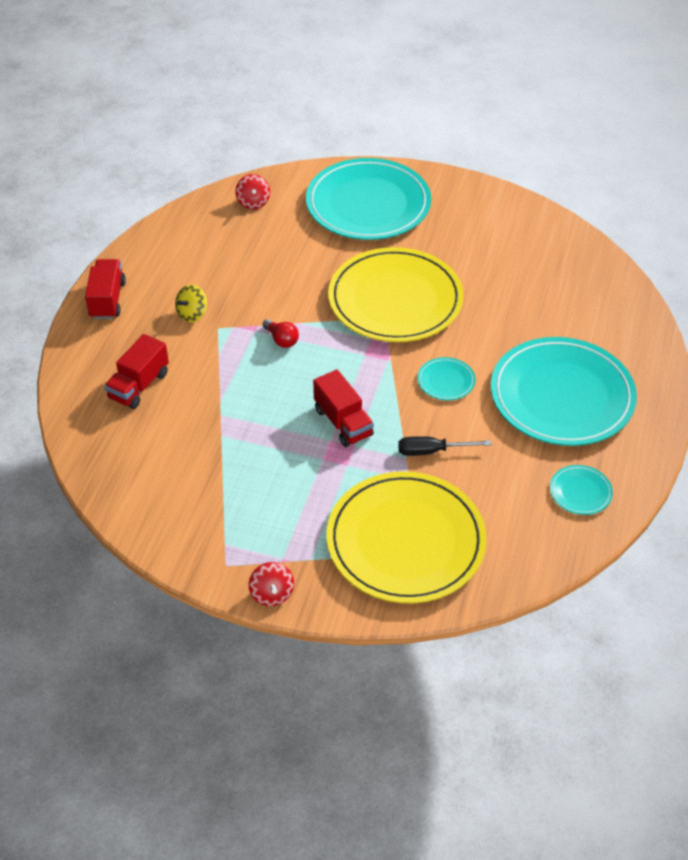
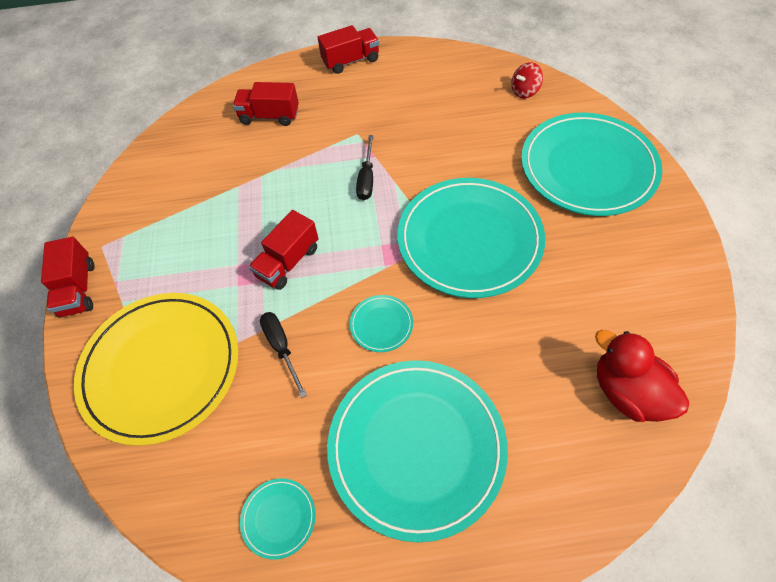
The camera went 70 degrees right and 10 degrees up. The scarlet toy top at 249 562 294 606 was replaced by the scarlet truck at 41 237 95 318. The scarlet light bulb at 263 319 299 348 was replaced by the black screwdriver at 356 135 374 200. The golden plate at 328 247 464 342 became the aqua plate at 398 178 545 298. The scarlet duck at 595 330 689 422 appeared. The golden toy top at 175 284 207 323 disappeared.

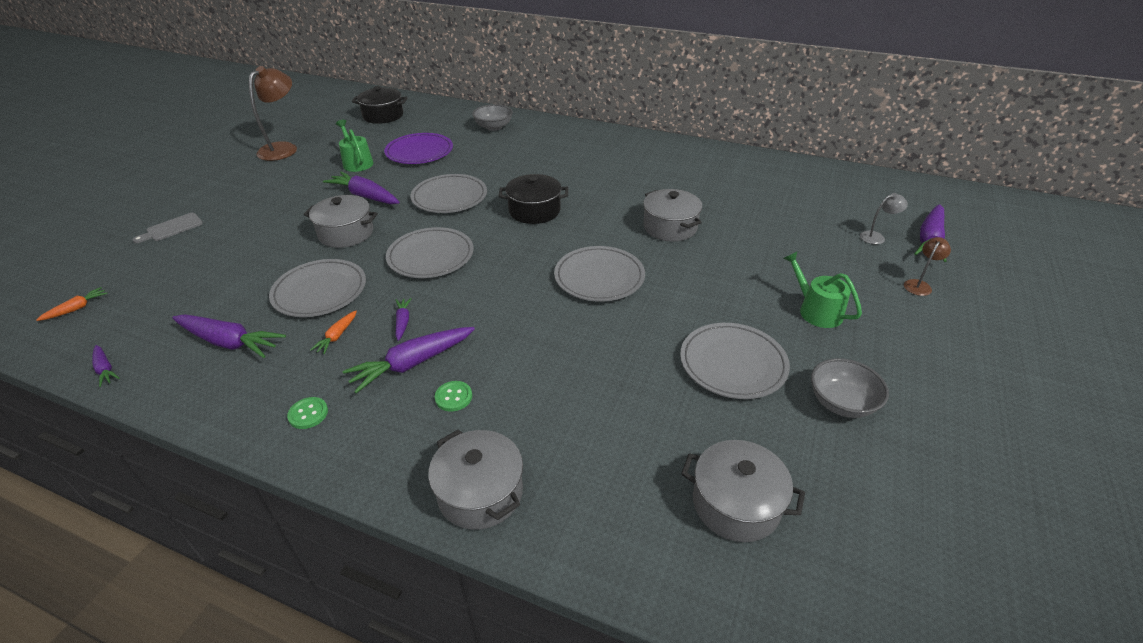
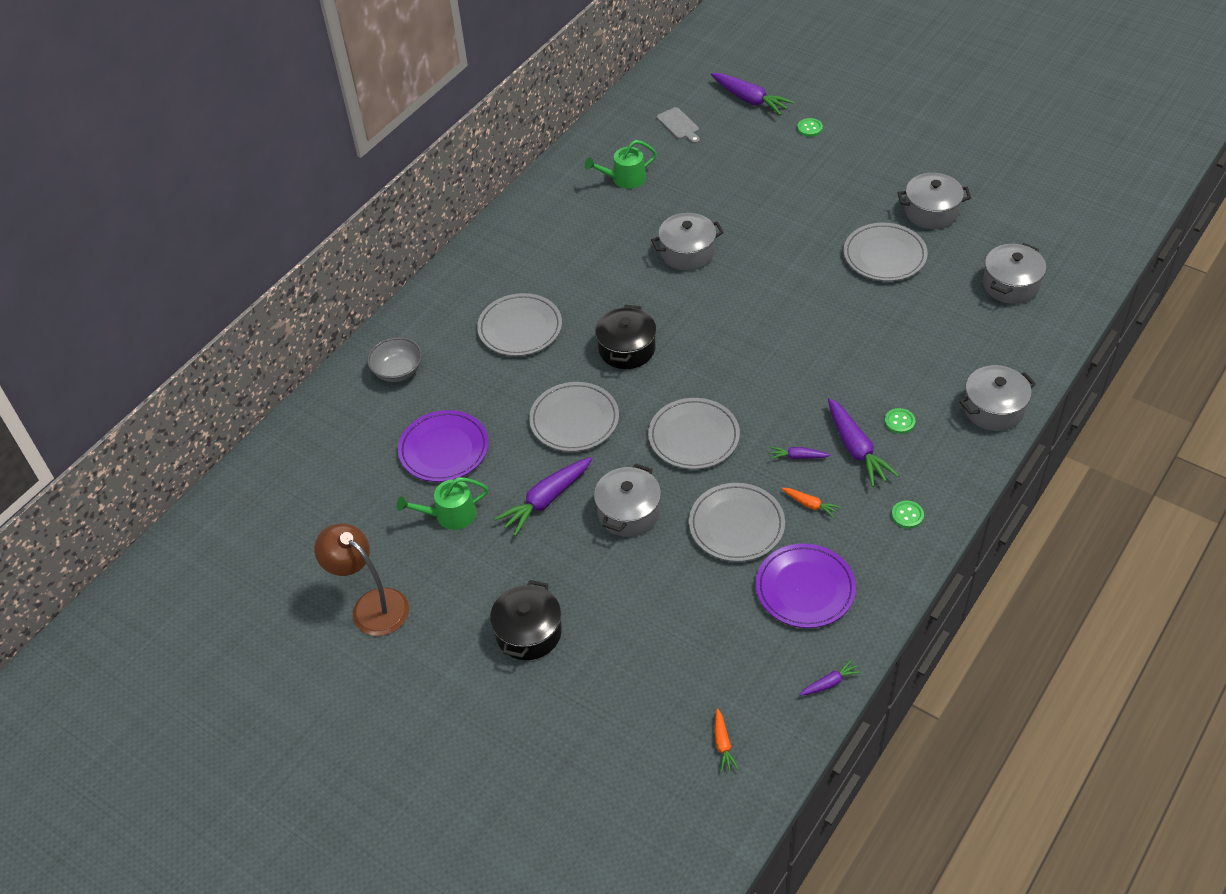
The camera went 75 degrees left and 10 degrees up. The ash-grey plate moved from 554 246 645 302 to 477 293 562 356. The black stockpot moved from 352 86 408 124 to 490 580 562 660. The emerald watering pot moved from 784 252 862 328 to 585 140 657 189. The ash-grey cutting board moved from 133 213 203 243 to 657 107 700 144. The orange toy carrot at 36 287 108 321 turned 150 degrees counterclockwise. The purple toy carrot at 172 315 286 358 was replaced by the purple plate at 756 544 856 628. The dark brown lamp at 904 237 951 296 was replaced by the emerald button at 797 118 823 137. The ash-grey deep dish at 811 358 889 418 was replaced by the ash-grey stockpot at 898 173 971 229. The ash-grey lamp at 860 193 908 244 disappeared.

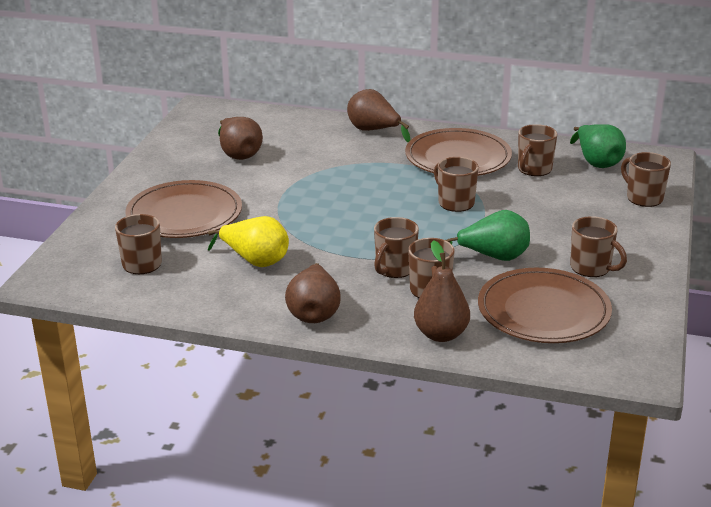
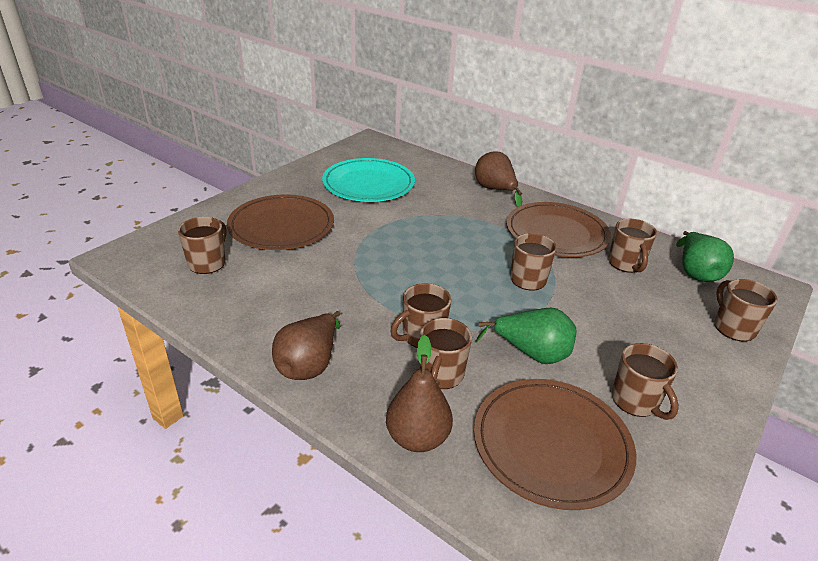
The camera went 20 degrees right and 5 degrees up. The dark brown pear fruit at 218 117 263 160 was replaced by the aqua plate at 322 158 415 202. The dark brown mug at 518 124 557 176 turned 60 degrees counterclockwise. The golden pear fruit at 208 216 289 267 disappeared.

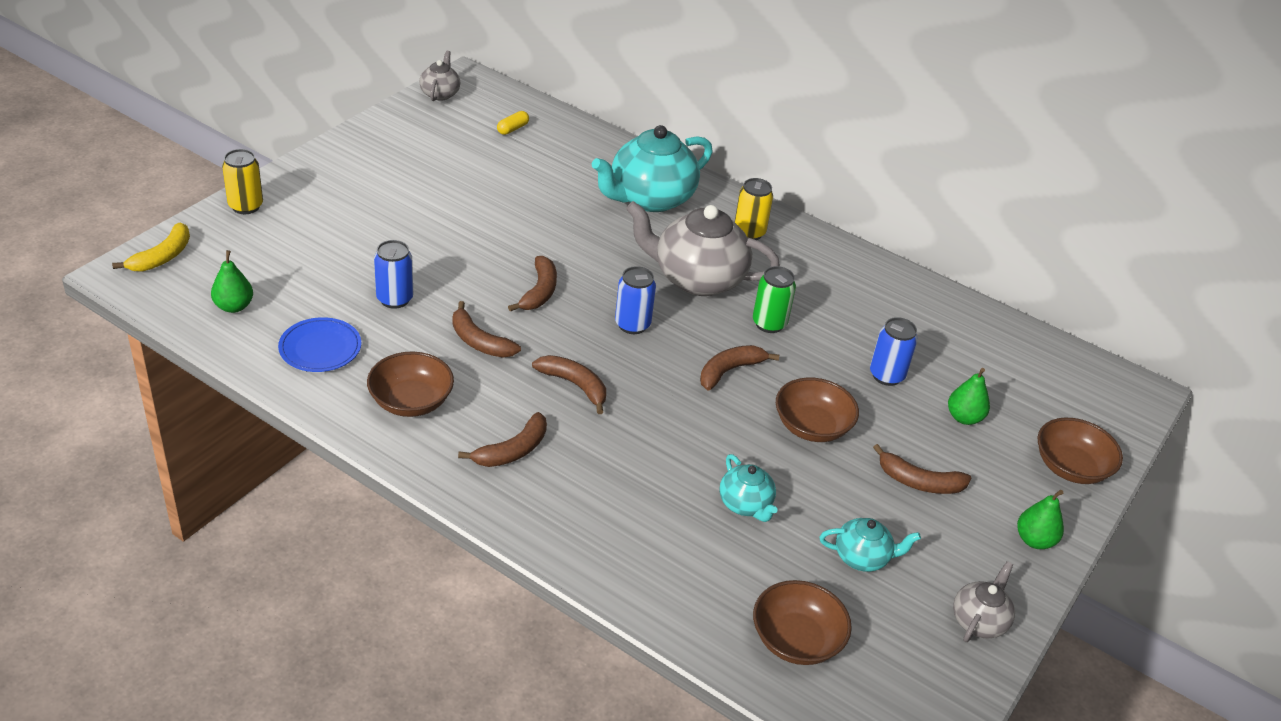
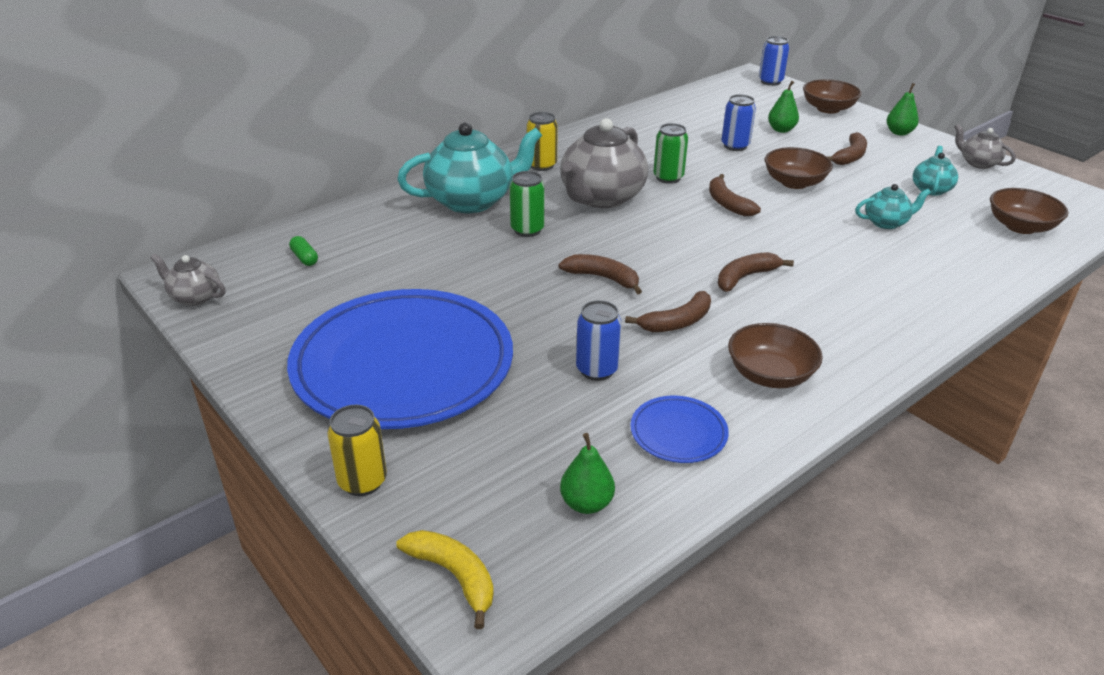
The camera went 70 degrees left and 5 degrees down. The cobalt plate at 287 289 513 429 appeared. The golden pill at 497 111 529 135 became the emerald pill at 289 236 318 266. The aqua china teapot at 592 125 713 212 turned 90 degrees counterclockwise. The emerald can at 510 171 545 237 appeared. The cobalt can moved from 615 266 656 334 to 759 36 789 86. The dark brown banana fruit at 458 412 547 467 disappeared.

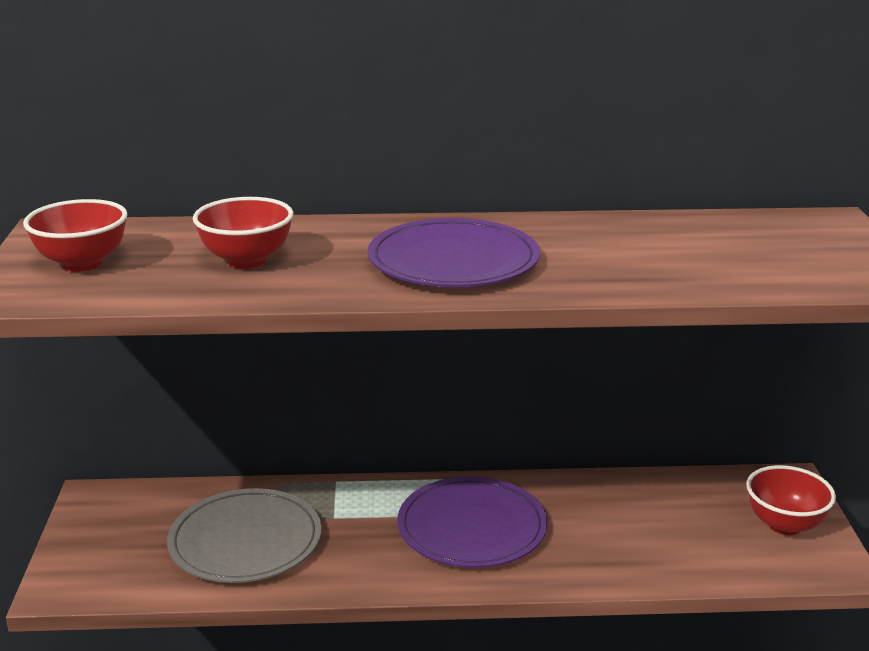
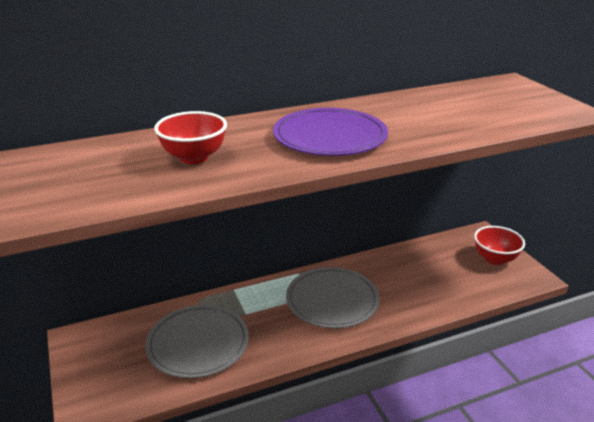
The camera went 20 degrees left and 5 degrees up. The purple plate at 397 476 547 568 became the ash-grey plate at 286 267 380 328. The scarlet deep dish at 23 199 127 272 disappeared.

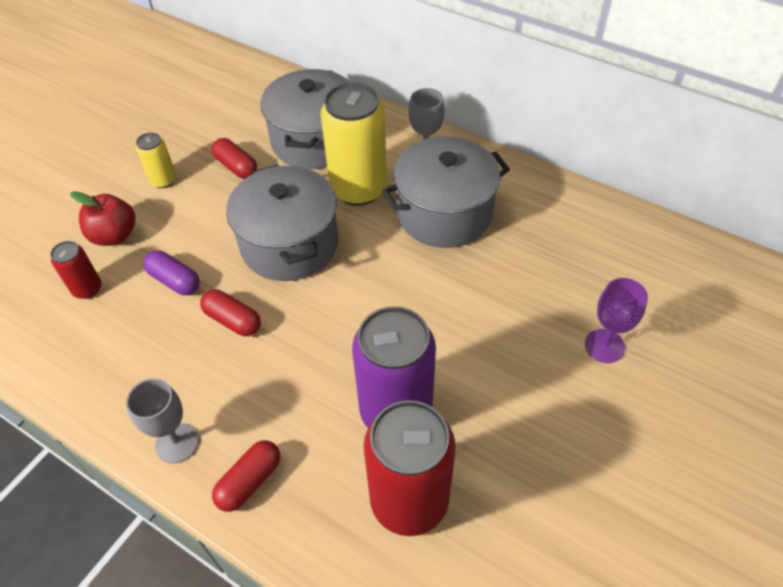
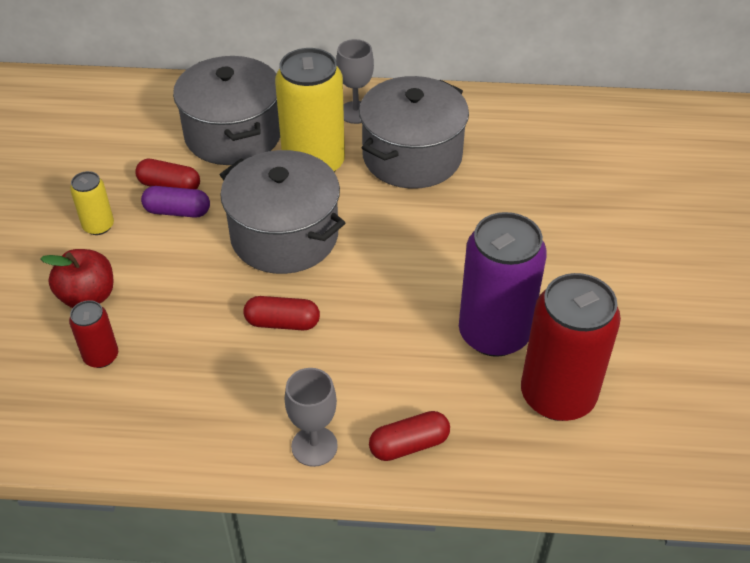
The camera went 30 degrees left and 5 degrees down. The purple pill moved from 143 250 200 295 to 141 186 210 218. The scarlet pill at 212 440 280 512 turned 60 degrees clockwise. The purple chalice at 585 278 648 363 disappeared.

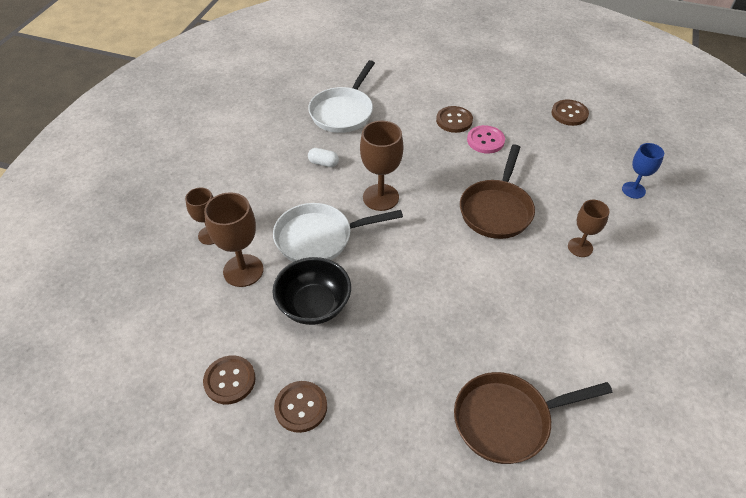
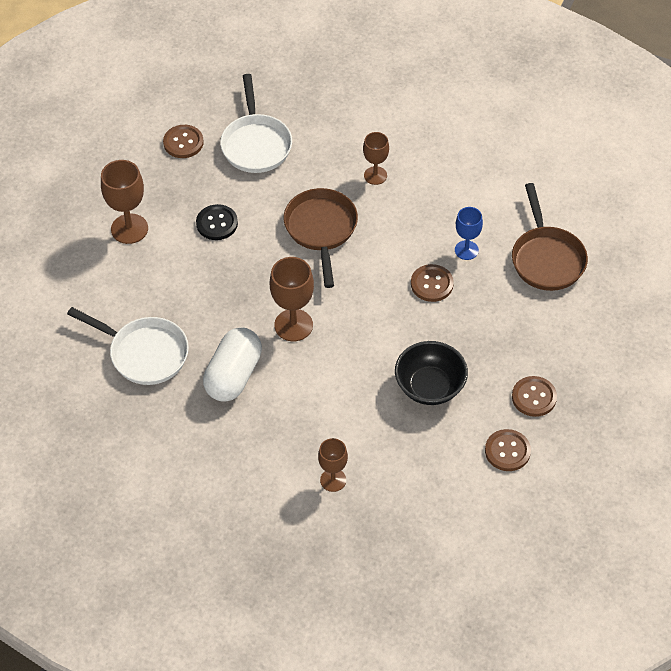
The camera went 85 degrees left and 5 degrees up. The dark brown chalice moved from 204 192 263 287 to 101 160 148 244. The rosy button at 467 125 505 154 became the black button at 196 204 238 240. The snow-white pill at 308 148 339 167 changed to 2.27 times the size. The snow-white skillet moved from 273 203 403 262 to 220 74 292 173. The dark brown skillet at 460 144 535 239 turned 120 degrees counterclockwise. The dark brown button moved from 436 106 473 133 to 411 264 454 302. The cobalt chalice moved from 622 143 664 199 to 455 207 483 260.

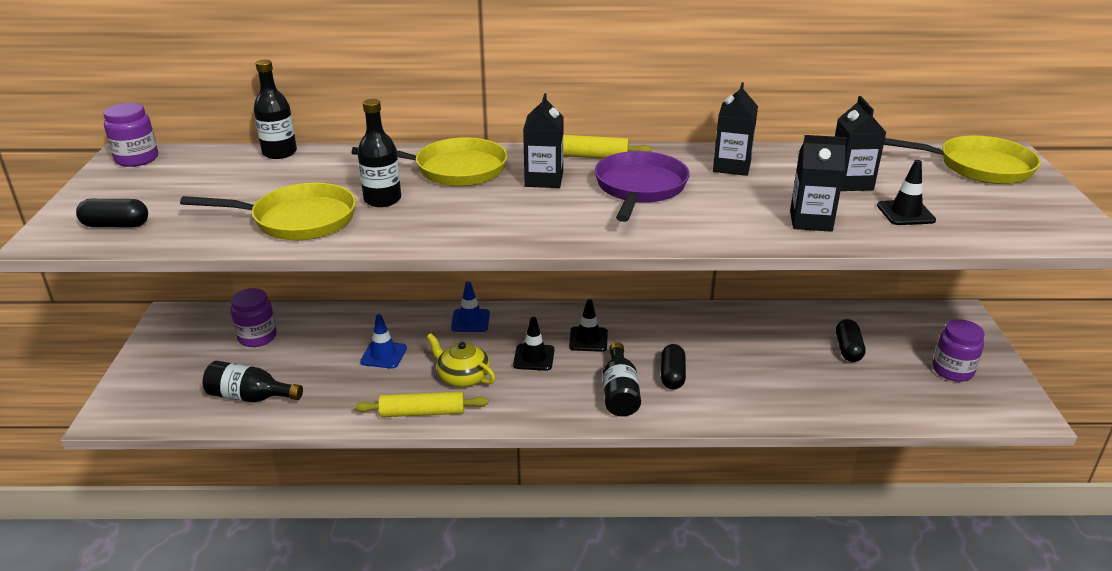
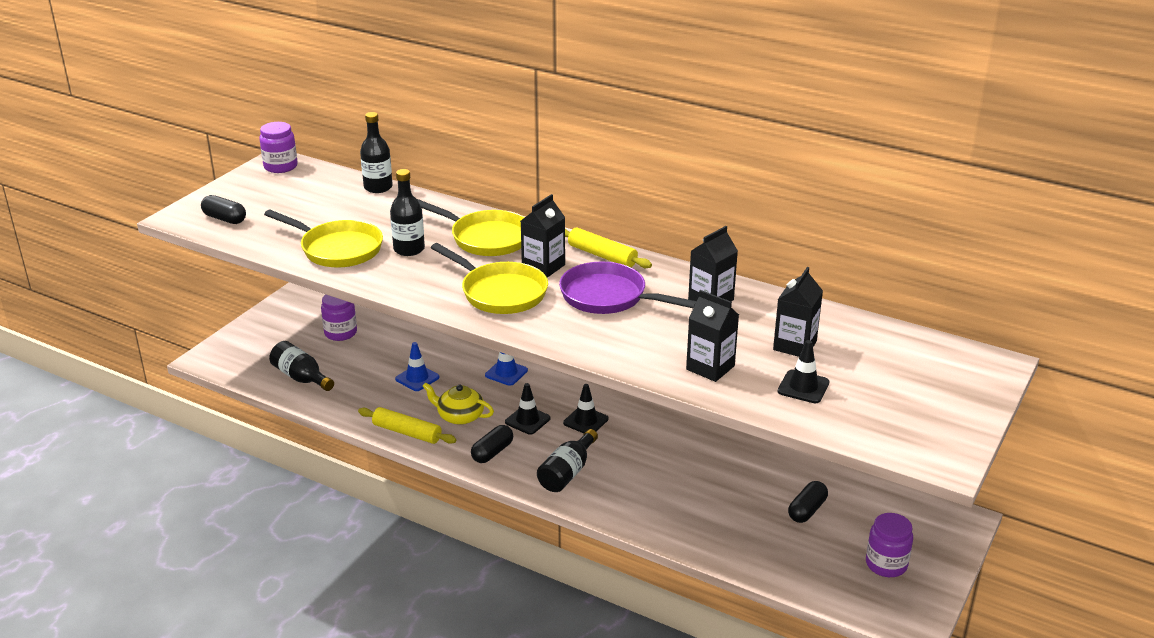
The camera went 30 degrees right and 0 degrees up. The golden china teapot at 427 333 496 387 turned 45 degrees counterclockwise. The golden skillet moved from 884 135 1041 184 to 431 243 548 314. The black pill moved from 661 344 686 389 to 471 425 513 463. The purple skillet at 595 151 690 222 turned 105 degrees counterclockwise.

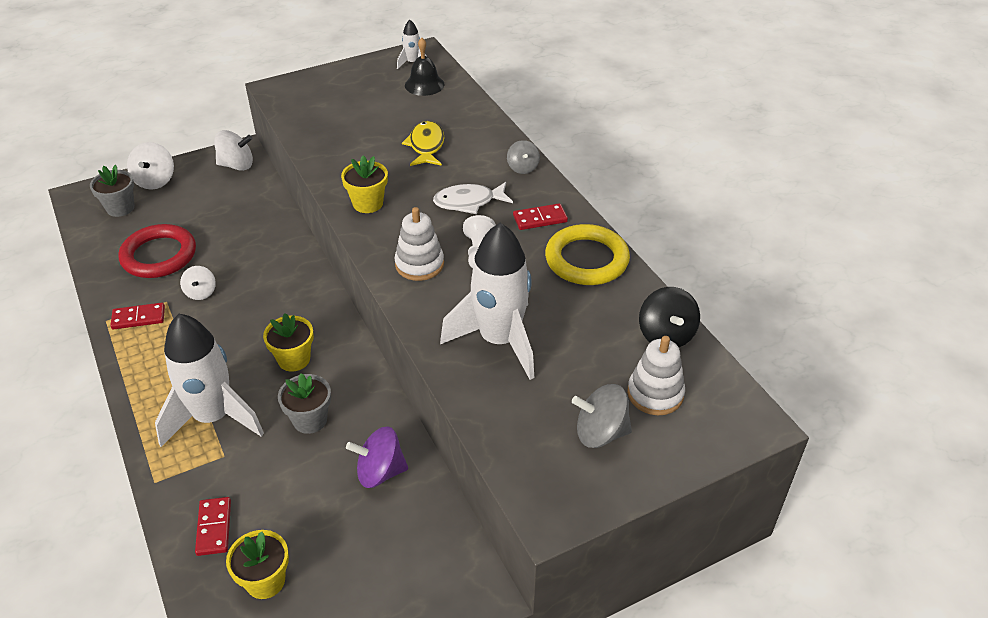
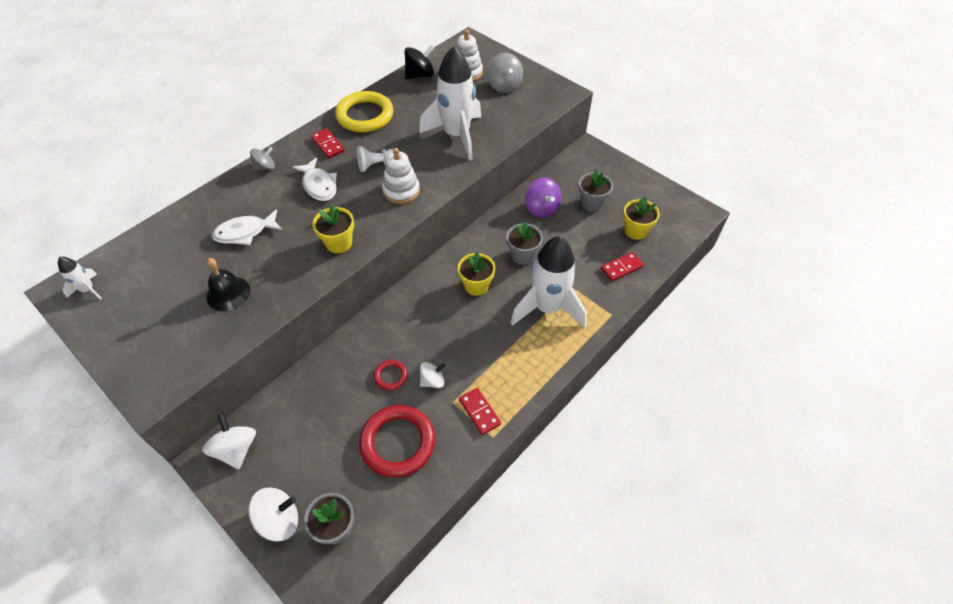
The camera went 110 degrees left and 10 degrees up. The black bell moved from 405 38 445 96 to 206 258 250 311. The golden fish figure at 402 121 444 166 became the snow-white fish figure at 212 209 282 245. The scarlet torus at 374 360 408 390 appeared. The ash-grey plant pot at 579 169 613 212 appeared.

